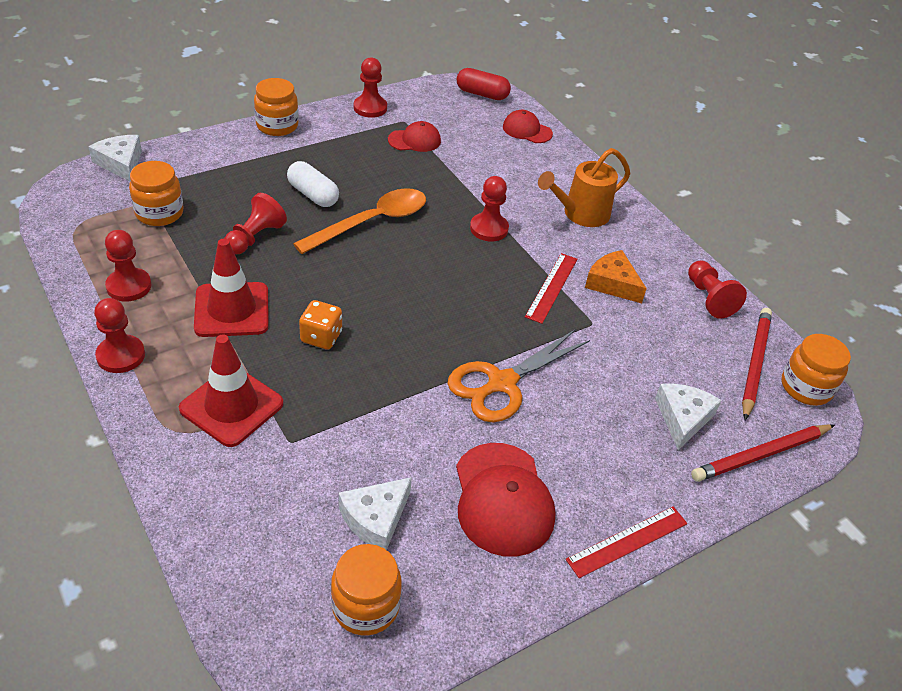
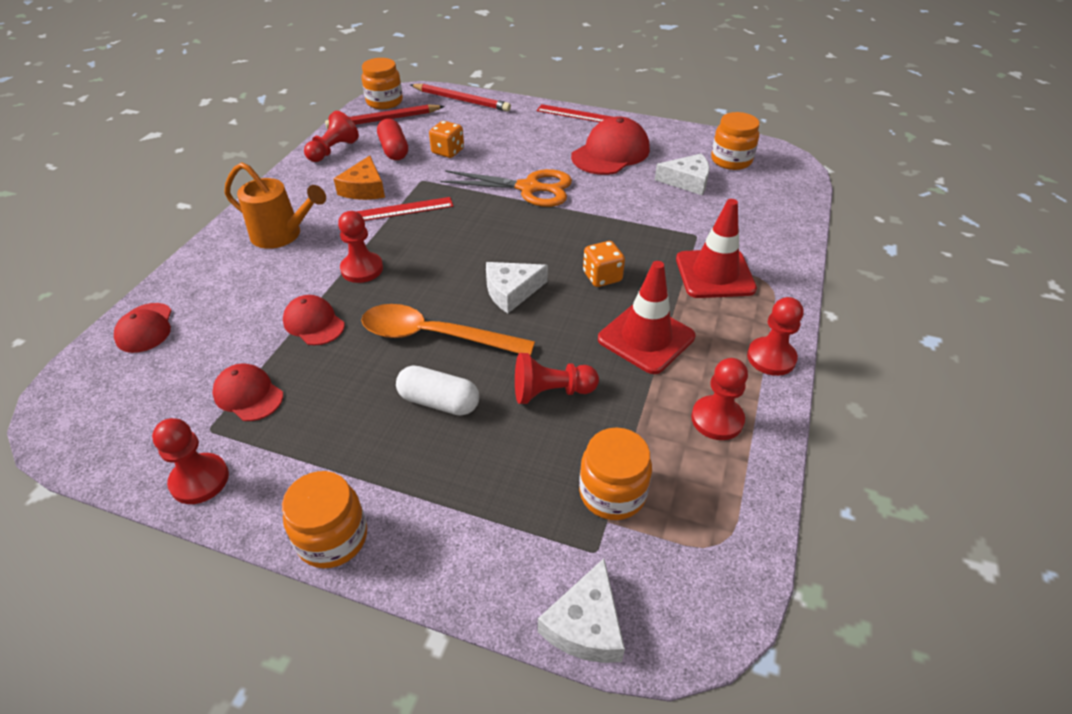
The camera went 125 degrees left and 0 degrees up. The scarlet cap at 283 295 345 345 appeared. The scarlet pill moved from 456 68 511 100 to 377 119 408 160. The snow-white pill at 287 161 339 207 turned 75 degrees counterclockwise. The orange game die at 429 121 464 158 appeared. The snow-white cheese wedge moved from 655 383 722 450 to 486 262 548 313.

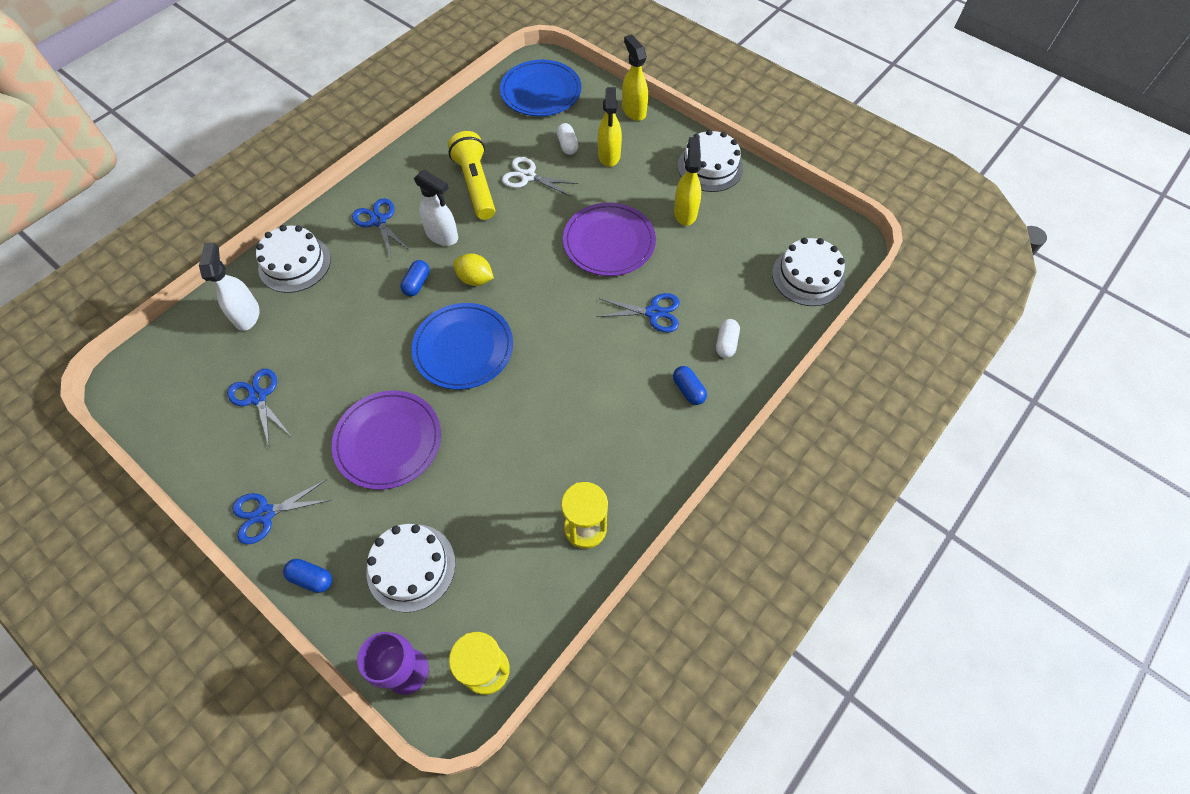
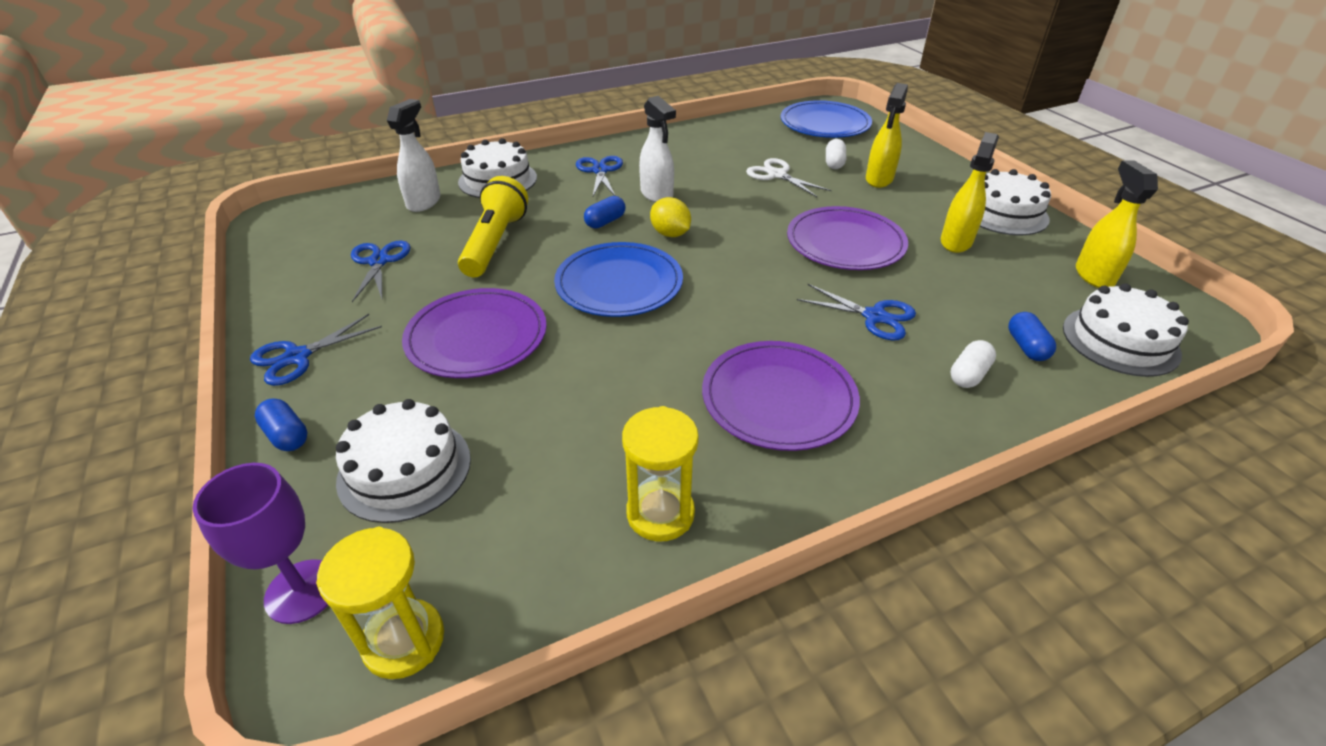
The camera went 25 degrees right and 20 degrees down. The cobalt pair of scissors at 232 479 331 544 turned 45 degrees counterclockwise. The golden torch moved from 448 131 495 220 to 458 176 528 277. The purple plate at 702 341 860 451 appeared. The cobalt pill moved from 673 366 707 405 to 1008 312 1056 361. The golden sprayer moved from 622 34 648 121 to 1076 160 1158 288.

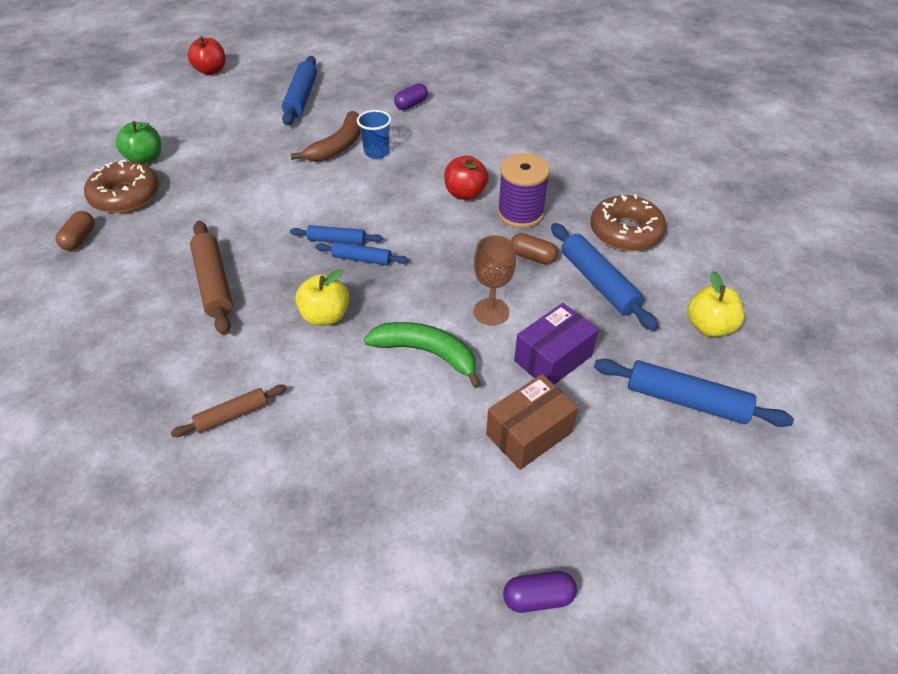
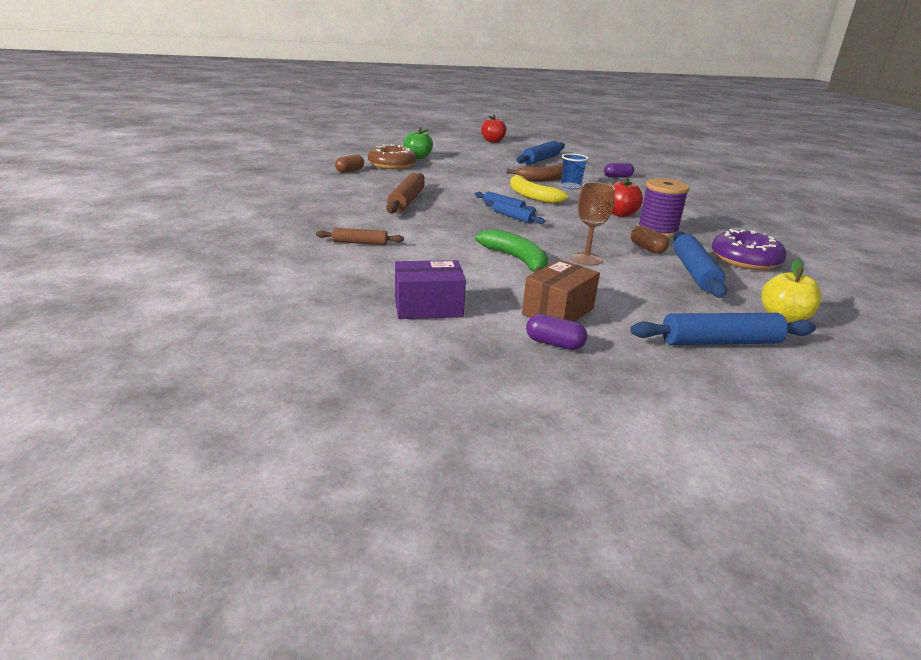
The camera went 30 degrees right and 20 degrees down. The purple parcel moved from 514 303 599 385 to 395 260 466 319. The golden banana fruit at 510 175 568 204 appeared. The dark brown parcel at 486 374 578 470 turned 45 degrees counterclockwise. The purple pill moved from 503 571 577 613 to 526 314 587 350. The cobalt dough roller at 594 359 794 427 turned 60 degrees counterclockwise. The dark brown donut at 590 194 666 251 became the purple donut at 712 229 786 270. The golden toy apple at 295 269 349 326 disappeared.

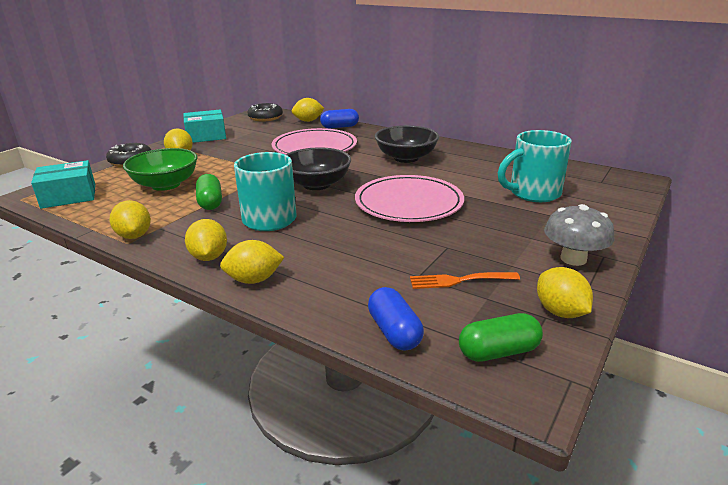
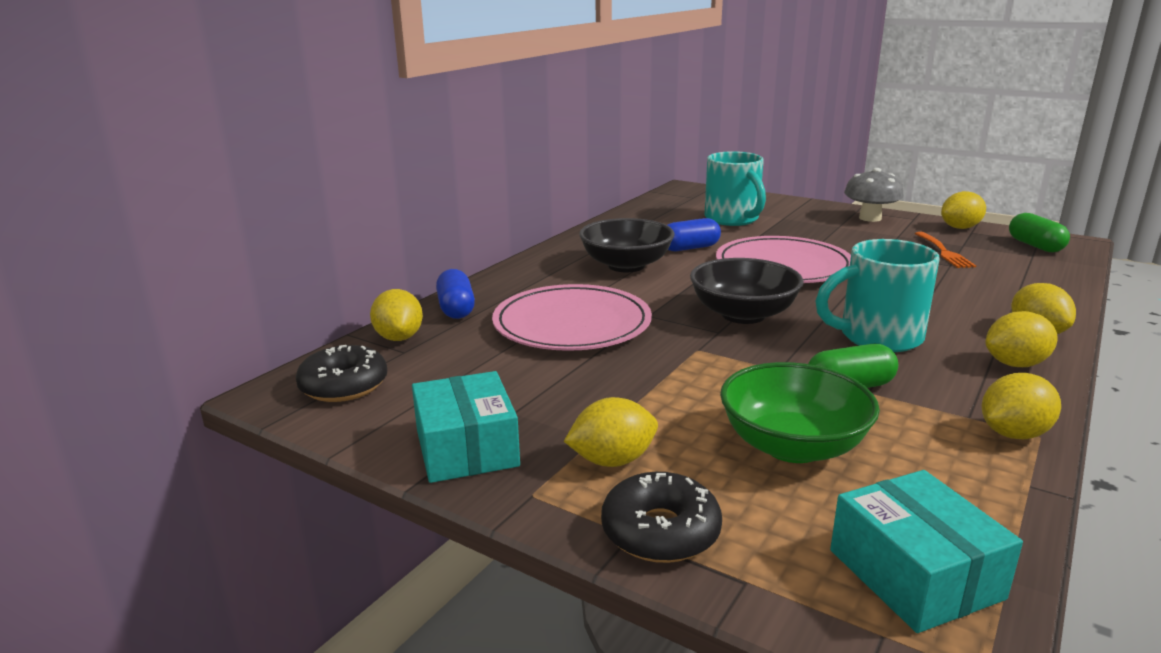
The camera went 90 degrees left and 5 degrees down. The cobalt pill moved from 368 287 424 351 to 667 218 721 251.

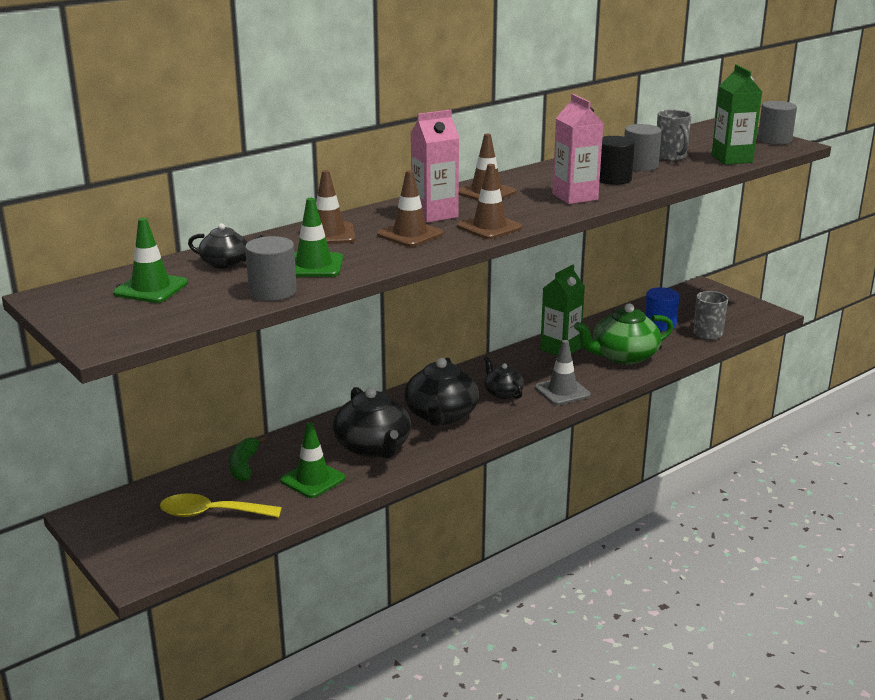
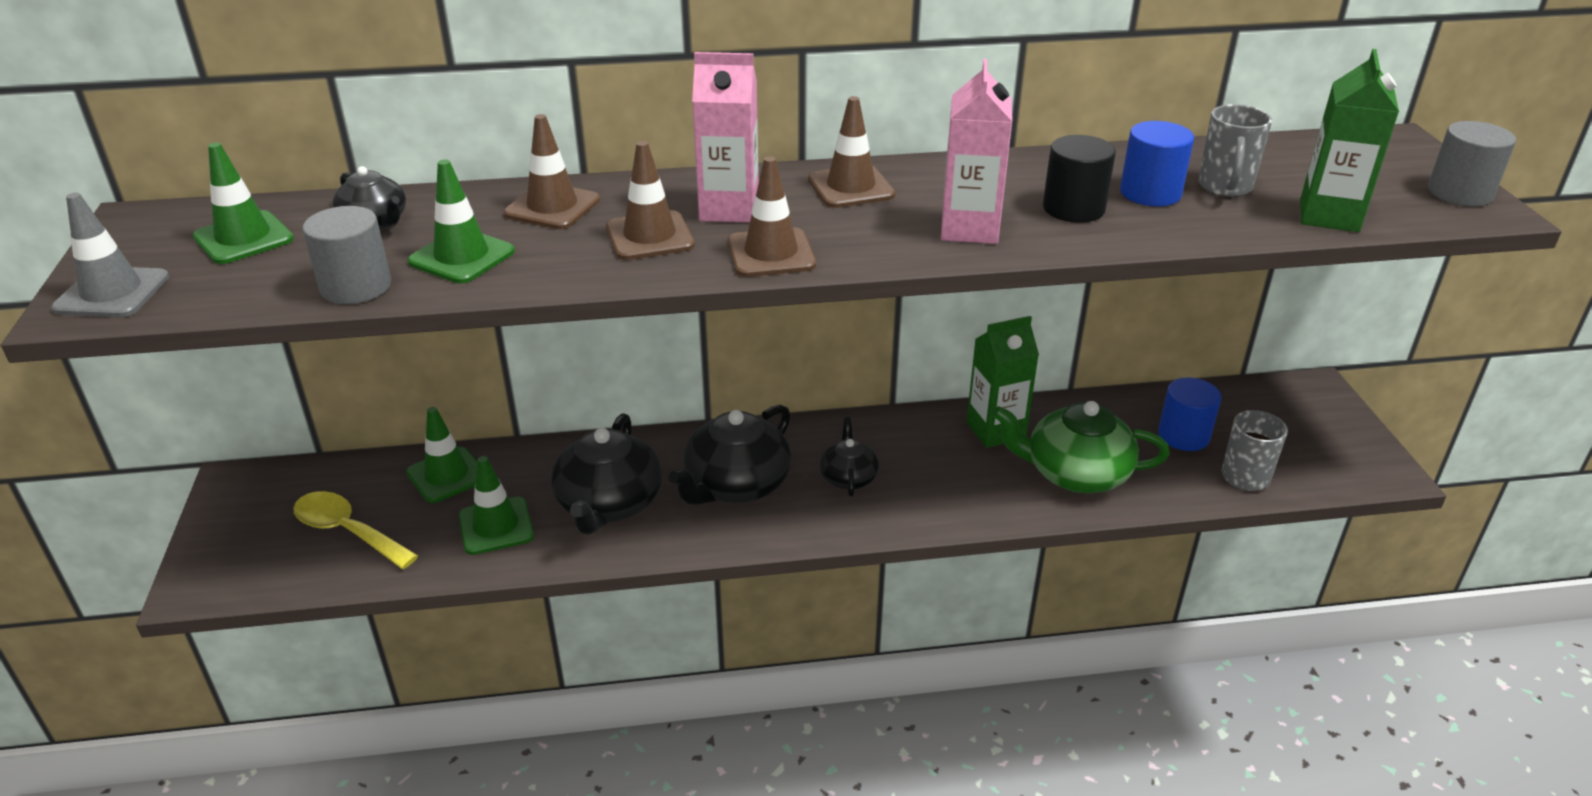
The camera went 30 degrees right and 10 degrees up. The ash-grey safety cone moved from 535 340 591 405 to 51 193 169 317. The emerald banana fruit at 229 436 266 482 was replaced by the emerald safety cone at 406 407 477 503. The ash-grey solid cylinder at 624 124 662 171 became the cobalt solid cylinder at 1120 121 1194 207.

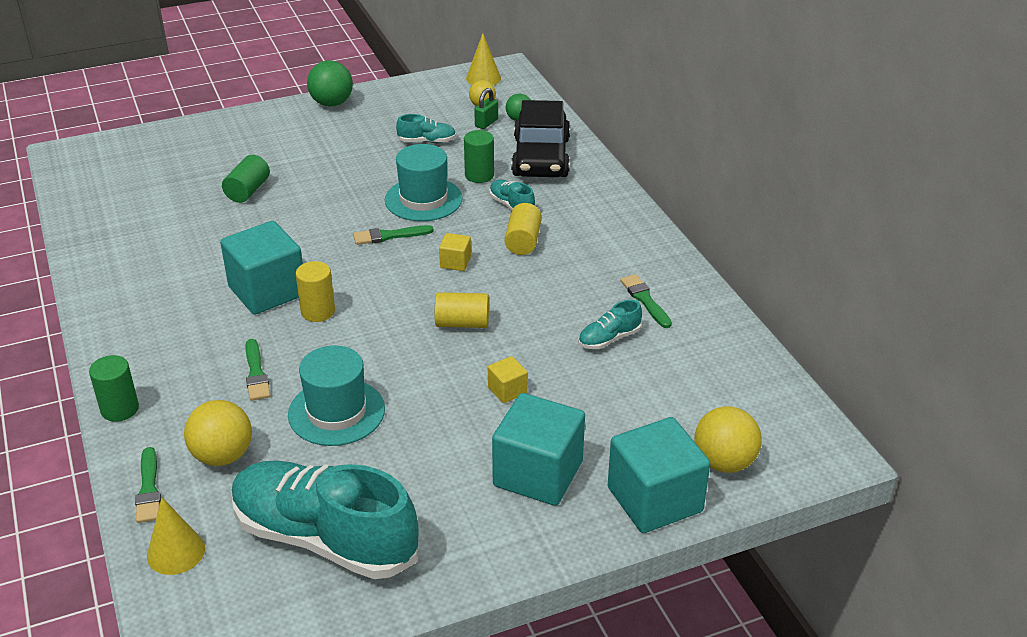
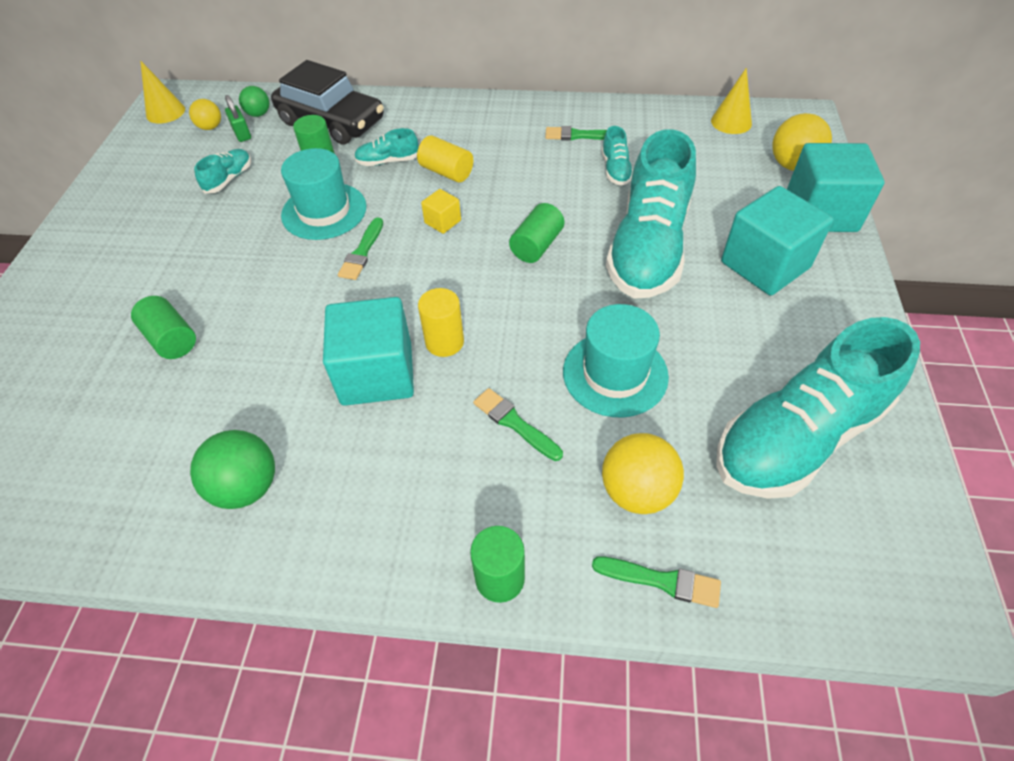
The camera went 60 degrees left and 15 degrees up. The emerald sphere moved from 307 61 353 106 to 190 430 275 509. The emerald paintbrush at 245 339 270 401 turned 150 degrees counterclockwise. The golden solid cylinder at 435 292 489 328 became the emerald solid cylinder at 509 203 564 263. The golden cube at 488 356 528 403 was replaced by the aqua lace-up shoe at 606 129 696 299. The golden cone moved from 147 497 205 575 to 711 68 752 134.

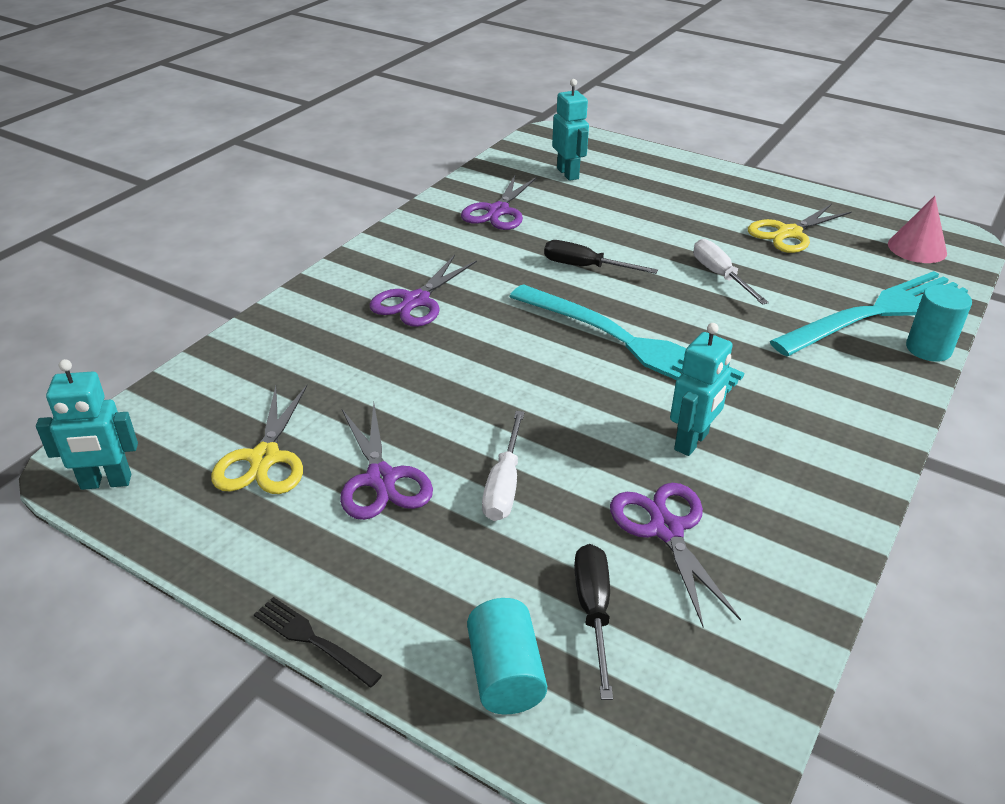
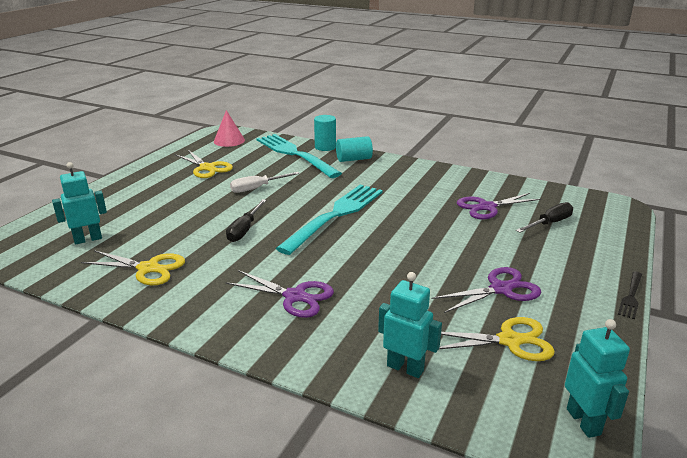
The camera went 95 degrees left and 10 degrees down. The purple pair of scissors at 461 176 537 230 became the golden pair of scissors at 81 250 185 285. The aqua solid cylinder moved from 467 598 547 714 to 336 136 373 162. The aqua robot moved from 670 323 733 456 to 378 272 442 378. The black screwdriver at 574 544 613 700 turned 150 degrees clockwise. The snow-white screwdriver at 482 411 525 521 disappeared.

